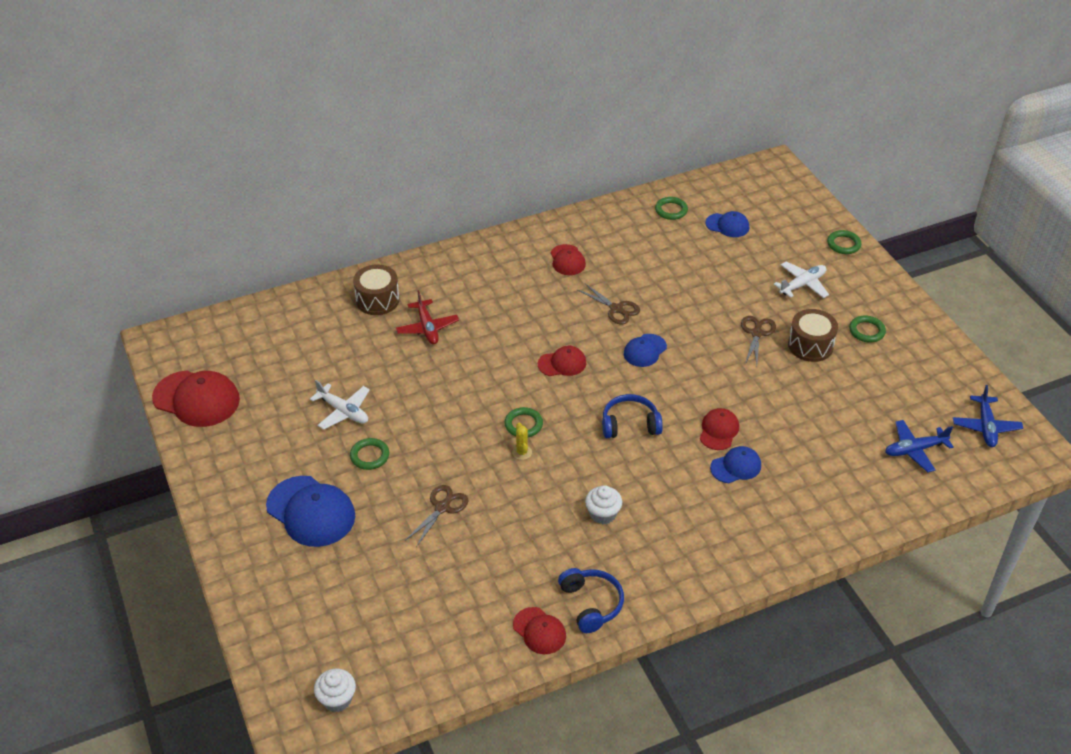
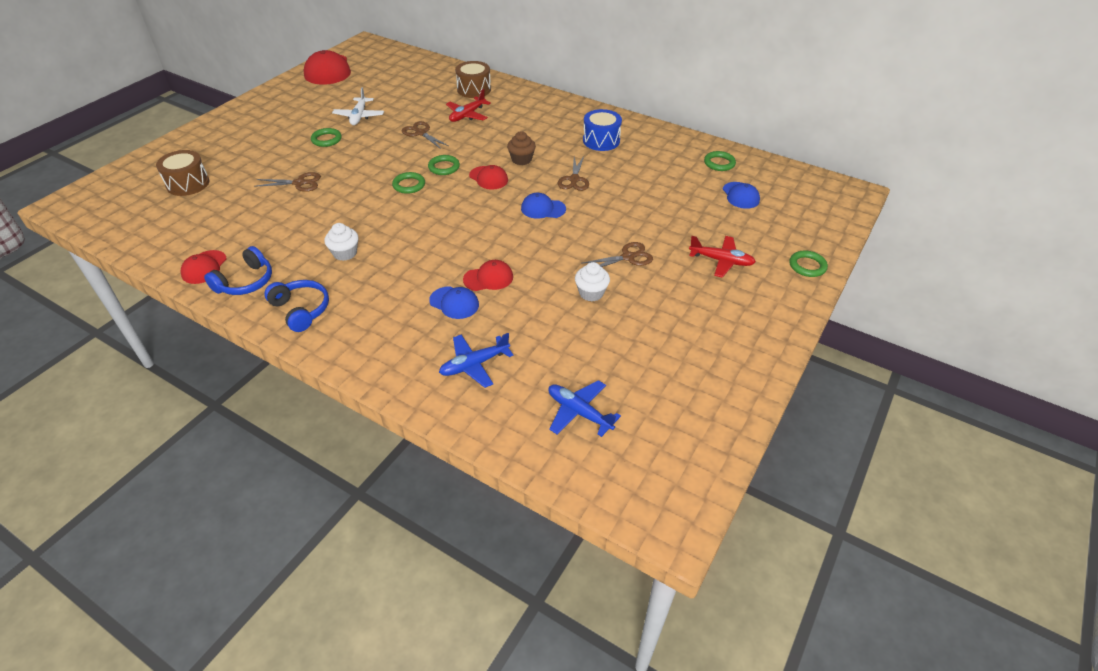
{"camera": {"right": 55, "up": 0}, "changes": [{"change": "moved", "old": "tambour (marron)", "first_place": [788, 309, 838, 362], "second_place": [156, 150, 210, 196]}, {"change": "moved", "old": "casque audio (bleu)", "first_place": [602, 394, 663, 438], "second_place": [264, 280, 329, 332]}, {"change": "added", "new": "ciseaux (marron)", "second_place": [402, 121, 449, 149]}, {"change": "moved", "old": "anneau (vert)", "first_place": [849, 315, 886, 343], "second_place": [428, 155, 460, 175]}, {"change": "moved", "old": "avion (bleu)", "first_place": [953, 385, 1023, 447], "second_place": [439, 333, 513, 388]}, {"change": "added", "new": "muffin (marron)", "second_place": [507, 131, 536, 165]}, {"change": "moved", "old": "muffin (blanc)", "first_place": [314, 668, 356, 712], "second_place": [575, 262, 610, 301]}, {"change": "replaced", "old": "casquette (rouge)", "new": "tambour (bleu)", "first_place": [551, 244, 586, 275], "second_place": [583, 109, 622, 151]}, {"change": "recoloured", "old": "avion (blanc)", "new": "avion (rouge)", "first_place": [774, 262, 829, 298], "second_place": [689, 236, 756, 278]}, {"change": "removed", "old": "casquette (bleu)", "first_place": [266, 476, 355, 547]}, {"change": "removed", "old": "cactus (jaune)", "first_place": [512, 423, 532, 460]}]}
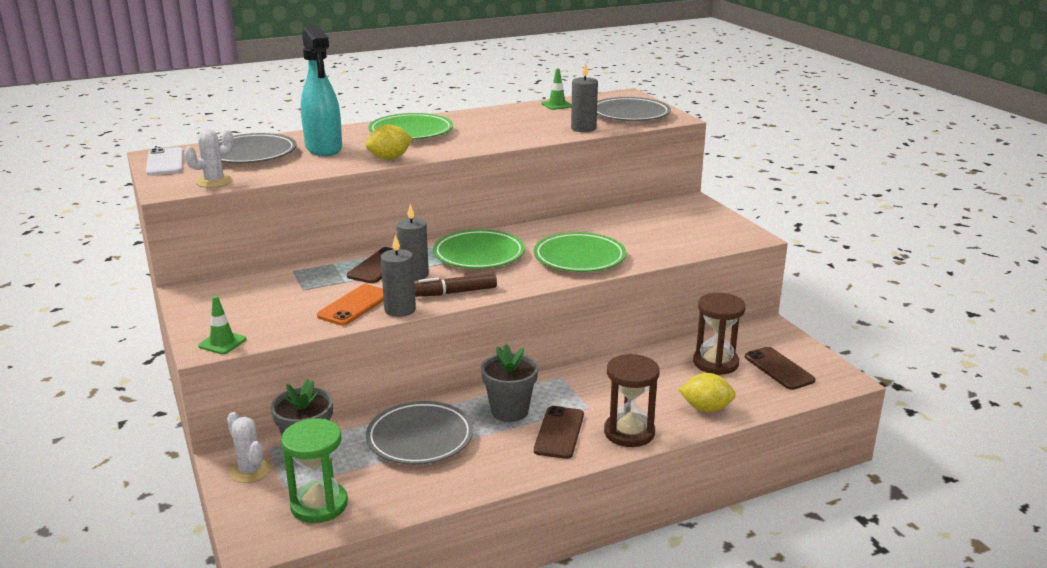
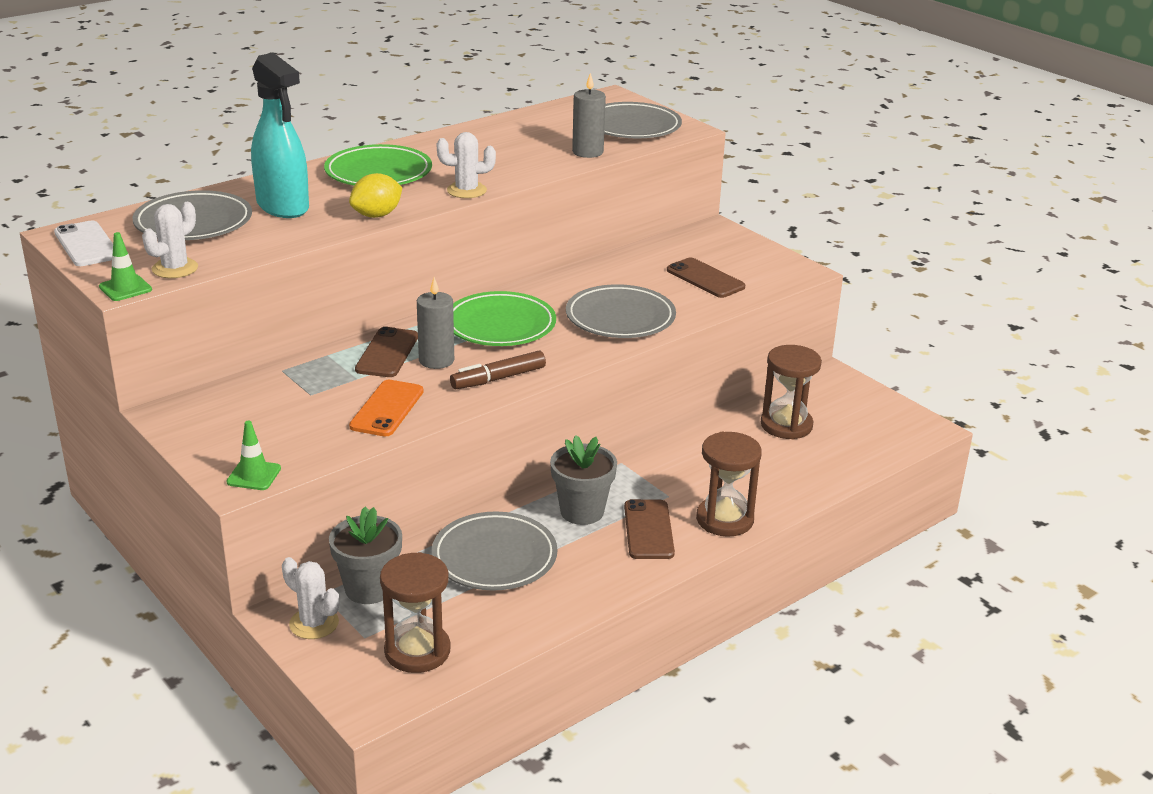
{"camera": {"right": -15, "up": 5}, "changes": [{"change": "moved", "old": "cône de chantier (vert)", "first_place": [542, 68, 572, 110], "second_place": [99, 232, 152, 301]}, {"change": "recoloured", "old": "sablier (vert)", "new": "sablier (marron)", "first_place": [281, 418, 348, 523], "second_place": [380, 552, 451, 673]}, {"change": "added", "new": "cactus (blanc)", "second_place": [437, 132, 496, 198]}, {"change": "recoloured", "old": "assiette (vert)", "new": "assiette (gris)", "first_place": [534, 232, 626, 272], "second_place": [566, 284, 676, 338]}, {"change": "moved", "old": "téléphone (marron)", "first_place": [745, 347, 816, 390], "second_place": [667, 258, 745, 298]}, {"change": "removed", "old": "bougie (gris)", "first_place": [381, 235, 416, 317]}, {"change": "removed", "old": "citron (jaune)", "first_place": [679, 373, 736, 412]}]}
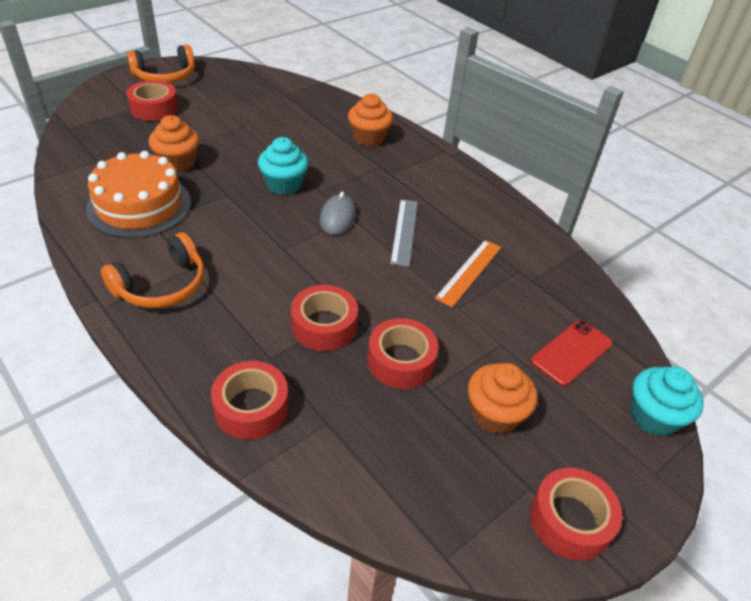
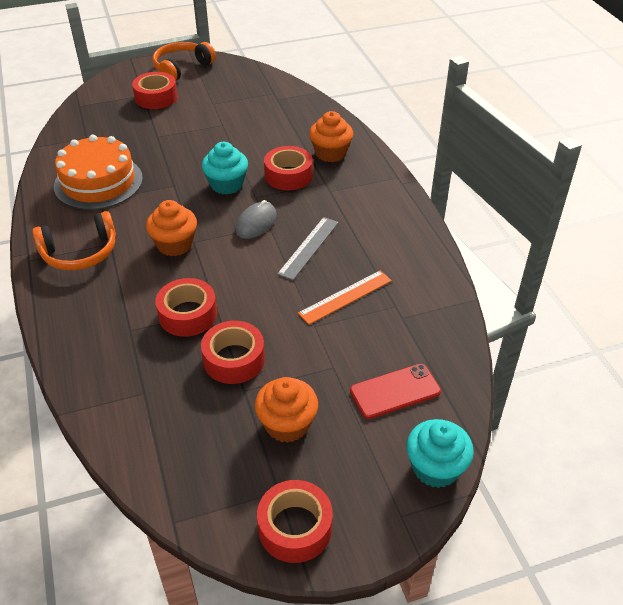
{"camera": {"right": 25, "up": 0}, "changes": [{"change": "moved", "old": "muffin (orange)", "first_place": [149, 115, 199, 172], "second_place": [146, 200, 197, 256]}, {"change": "turned", "old": "casque audio (orange)", "first_place": [127, 44, 195, 83], "second_place": [153, 42, 216, 81], "degrees": 135}, {"change": "moved", "old": "ruban adhésif (rouge)", "first_place": [211, 361, 289, 440], "second_place": [264, 146, 313, 190]}]}
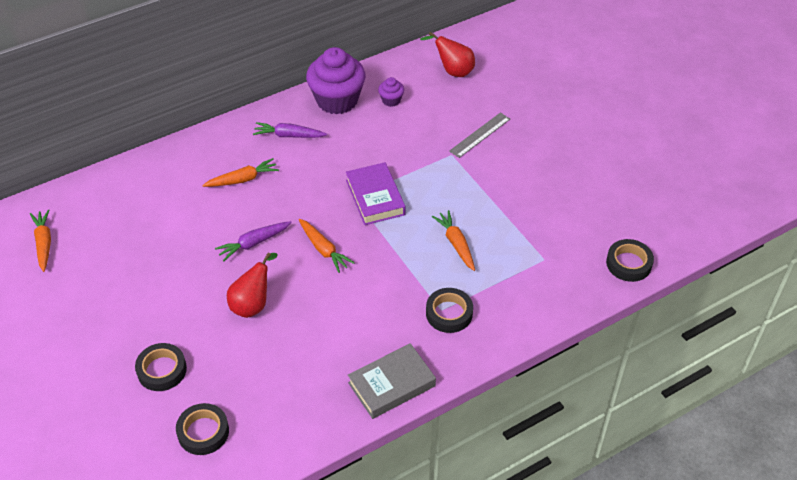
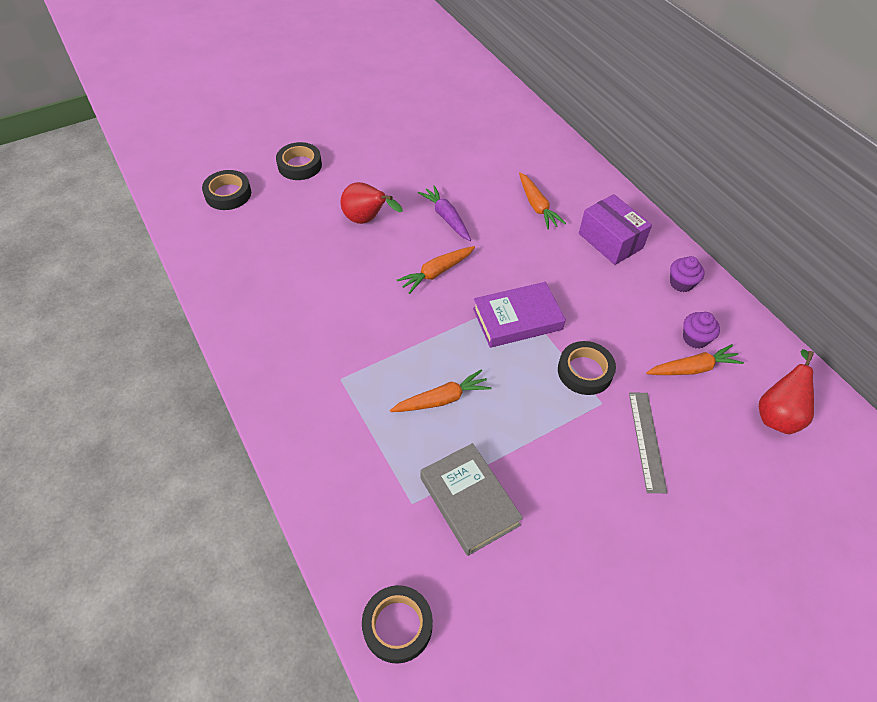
{"camera": {"right": 90, "up": 5}, "changes": [{"change": "moved", "old": "livre (gris)", "first_place": [348, 343, 436, 419], "second_place": [420, 443, 523, 556]}, {"change": "moved", "old": "ruban adhésif (noir)", "first_place": [426, 288, 473, 333], "second_place": [558, 341, 616, 395]}, {"change": "replaced", "old": "carotte (violet)", "new": "boîte (violet)", "first_place": [253, 122, 327, 138], "second_place": [579, 194, 652, 265]}, {"change": "turned", "old": "règle (gris)", "first_place": [449, 112, 510, 158], "second_place": [629, 392, 667, 493], "degrees": 45}, {"change": "moved", "old": "carotte (orange)", "first_place": [30, 209, 51, 272], "second_place": [646, 344, 744, 375]}, {"change": "resized", "old": "muffin (violet)", "first_place": [306, 47, 365, 114], "second_place": [670, 256, 704, 292], "factor": 0.45}]}
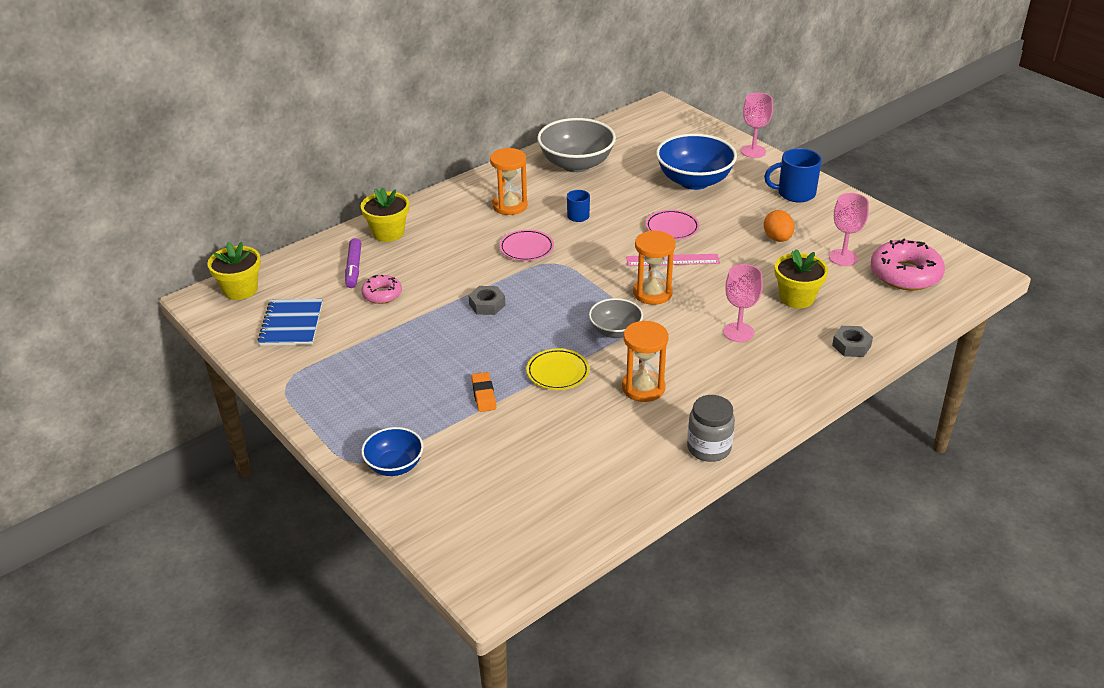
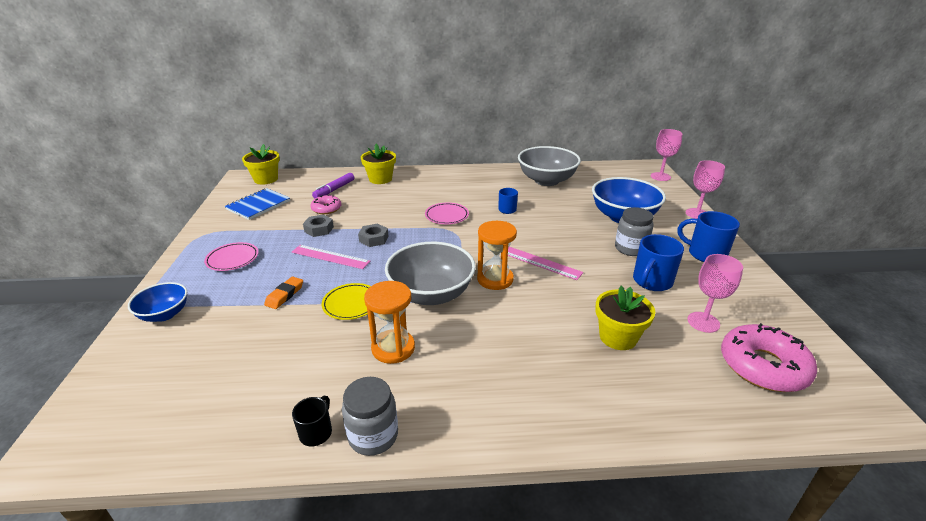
{"camera": {"right": 35, "up": -5}, "changes": [{"change": "moved", "old": "assiette (rose)", "first_place": [646, 210, 699, 240], "second_place": [204, 242, 259, 271]}, {"change": "added", "new": "règle (rose)", "second_place": [292, 245, 370, 269]}, {"change": "added", "new": "tasse (noir)", "second_place": [292, 396, 332, 446]}, {"change": "moved", "old": "écrou (gris)", "first_place": [832, 326, 873, 357], "second_place": [303, 214, 334, 237]}, {"change": "resized", "old": "bol (gris)", "first_place": [589, 298, 643, 338], "second_place": [385, 242, 476, 305], "factor": 1.76}, {"change": "added", "new": "bocal (gris)", "second_place": [615, 207, 653, 256]}, {"change": "replaced", "old": "œuf (orange)", "new": "tasse (bleu)", "first_place": [764, 210, 795, 242], "second_place": [633, 234, 684, 291]}, {"change": "moved", "old": "verre à pied (rose)", "first_place": [724, 264, 763, 342], "second_place": [651, 129, 682, 181]}, {"change": "removed", "old": "sablier (orange)", "first_place": [490, 148, 528, 215]}]}
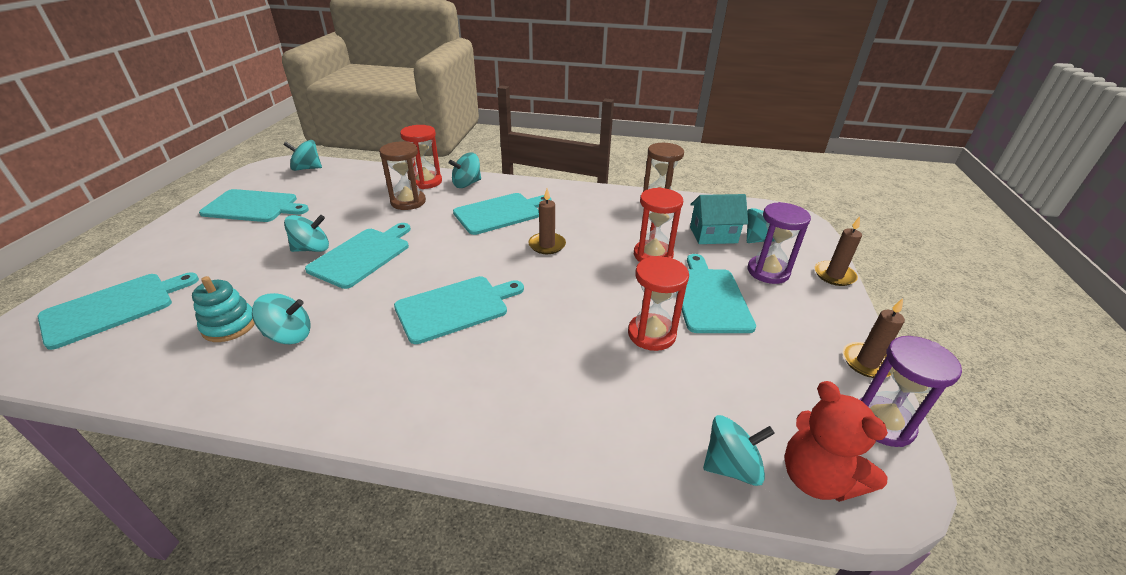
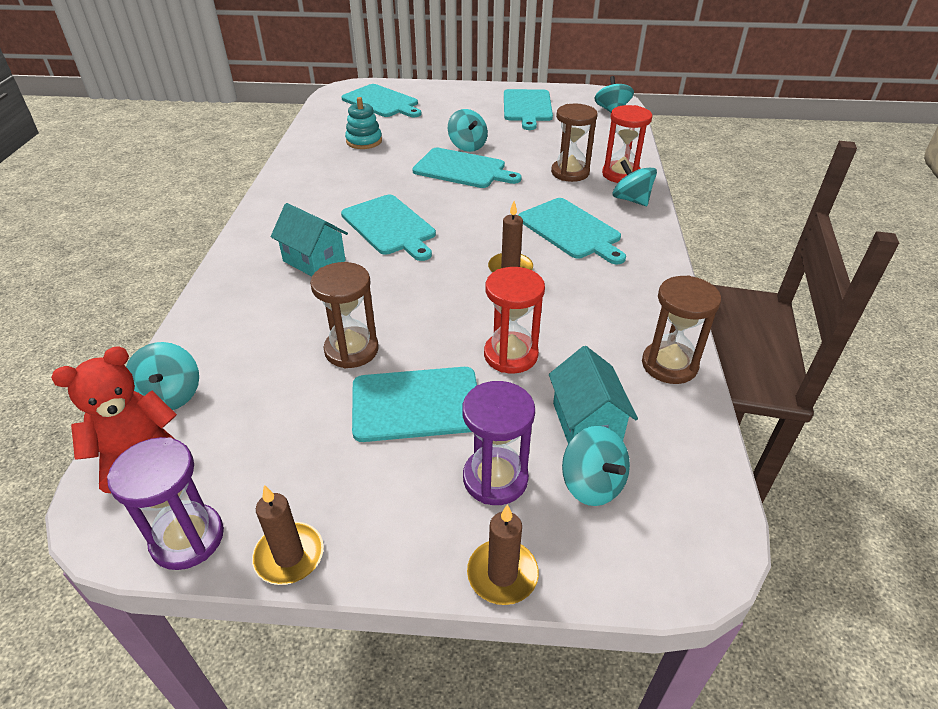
{"camera": {"right": 85, "up": 5}, "changes": [{"change": "added", "new": "maison (turquoise)", "second_place": [271, 203, 348, 276]}, {"change": "recoloured", "old": "sablier (rouge)", "new": "sablier (marron)", "first_place": [628, 256, 689, 351], "second_place": [310, 262, 379, 368]}, {"change": "removed", "old": "toupie (turquoise)", "first_place": [252, 293, 311, 344]}]}
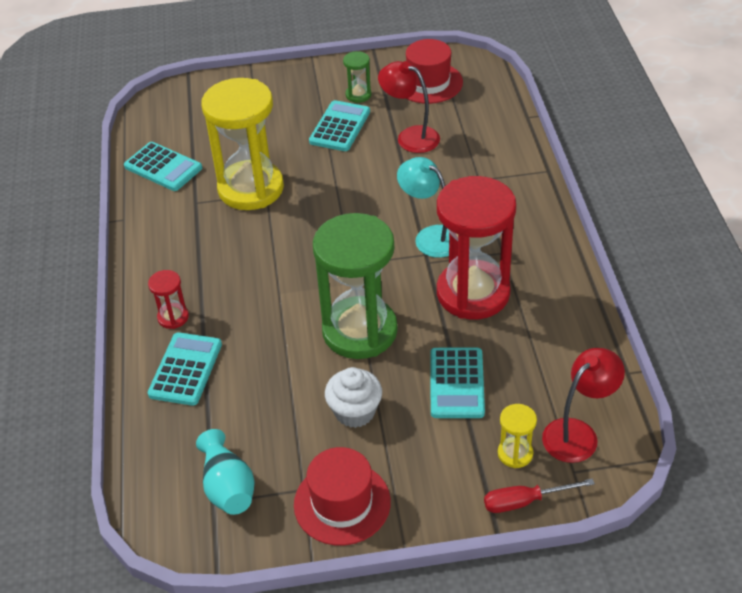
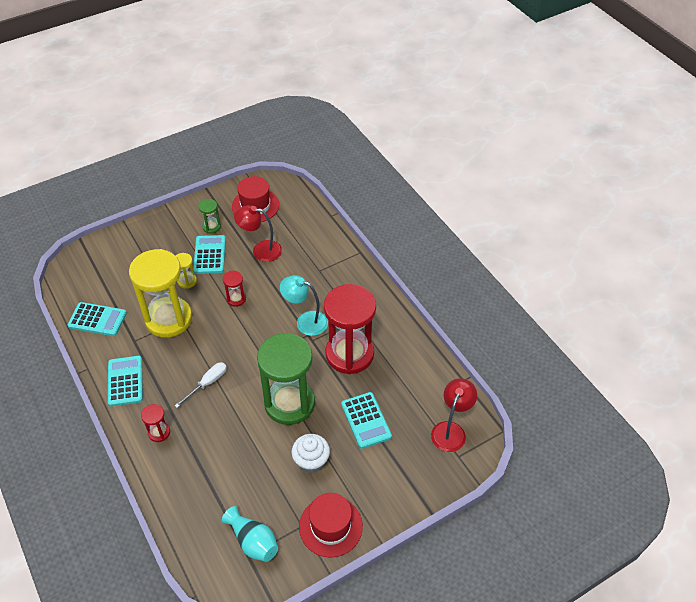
{"camera": {"right": -25, "up": 5}, "changes": [{"change": "moved", "old": "calculatrice (turquoise)", "first_place": [148, 332, 222, 406], "second_place": [108, 356, 143, 407]}, {"change": "moved", "old": "sablier (jaune)", "first_place": [498, 404, 537, 468], "second_place": [175, 253, 197, 289]}, {"change": "added", "new": "tournevis (blanc)", "second_place": [175, 362, 227, 408]}, {"change": "added", "new": "sablier (rouge)", "second_place": [223, 270, 246, 307]}, {"change": "removed", "old": "tournevis (rouge)", "first_place": [484, 479, 595, 513]}]}
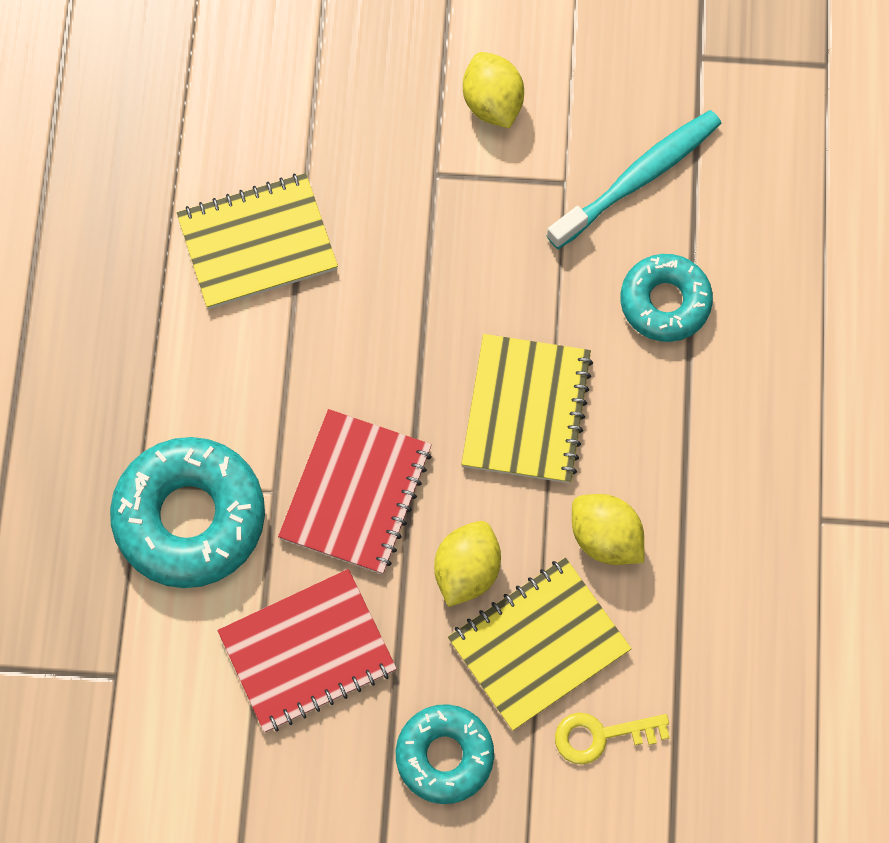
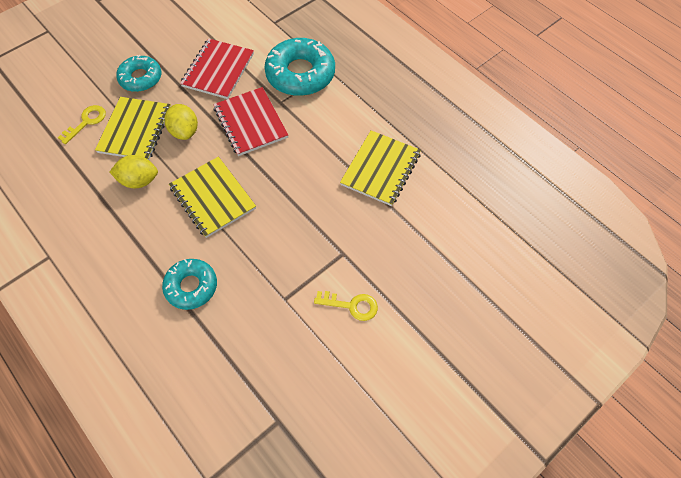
{"camera": {"right": 135, "up": -10}, "changes": [{"change": "replaced", "old": "citron (jaune)", "new": "clé (jaune)", "first_place": [463, 52, 524, 128], "second_place": [314, 291, 378, 321]}, {"change": "removed", "old": "brosse à dents (turquoise)", "first_place": [547, 110, 721, 249]}]}
